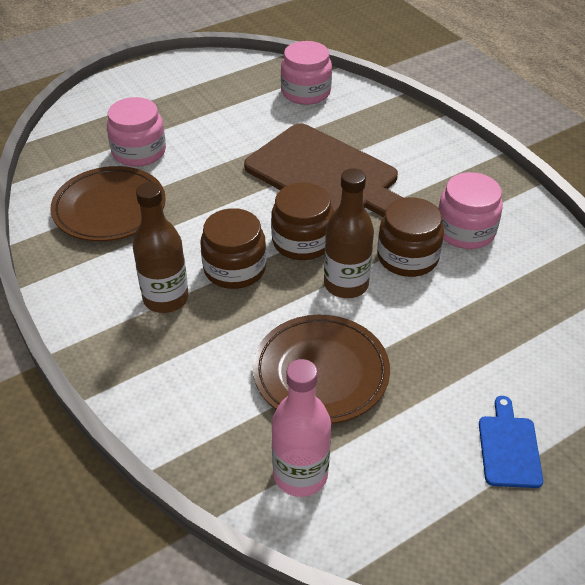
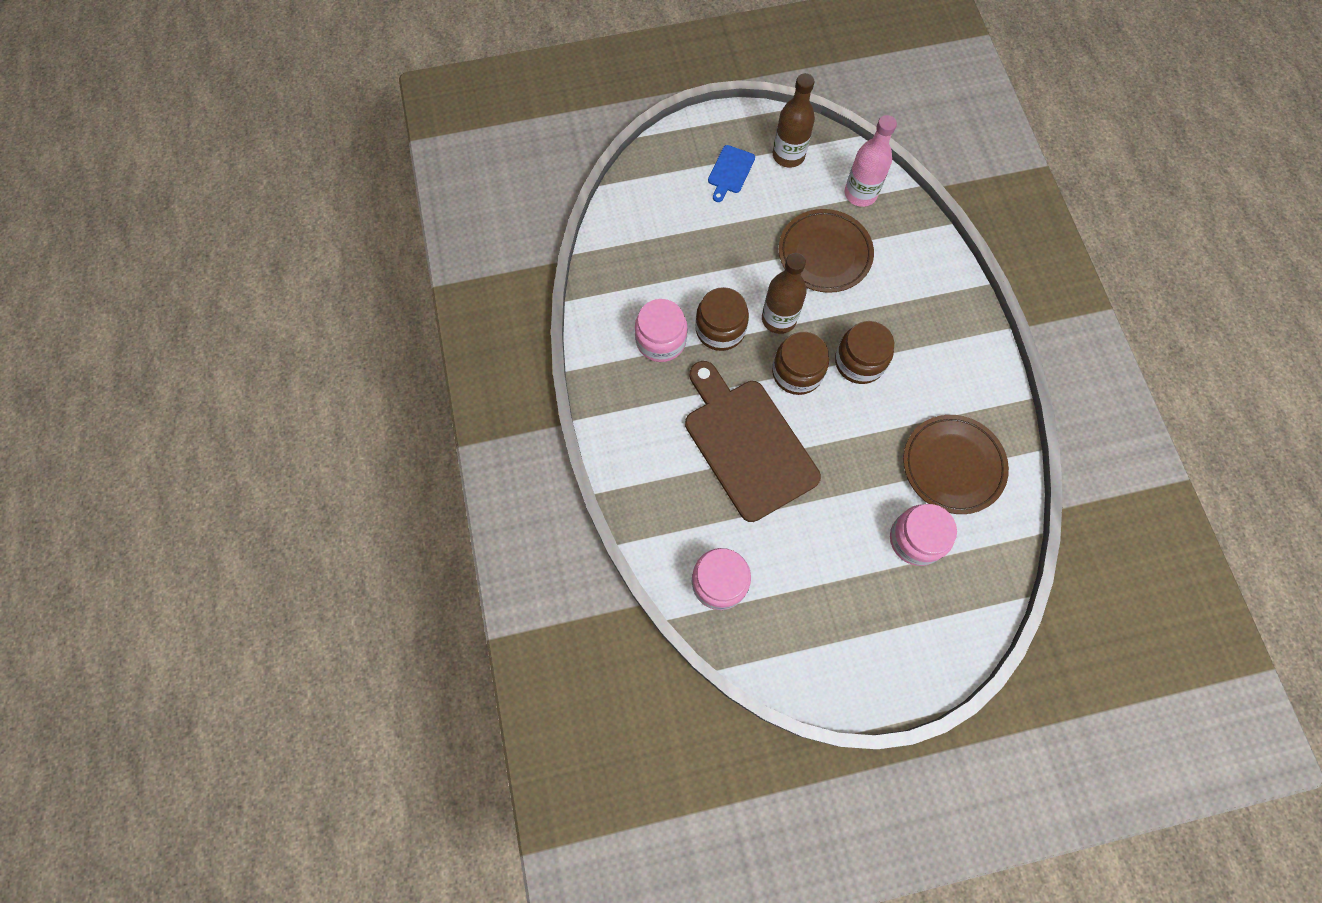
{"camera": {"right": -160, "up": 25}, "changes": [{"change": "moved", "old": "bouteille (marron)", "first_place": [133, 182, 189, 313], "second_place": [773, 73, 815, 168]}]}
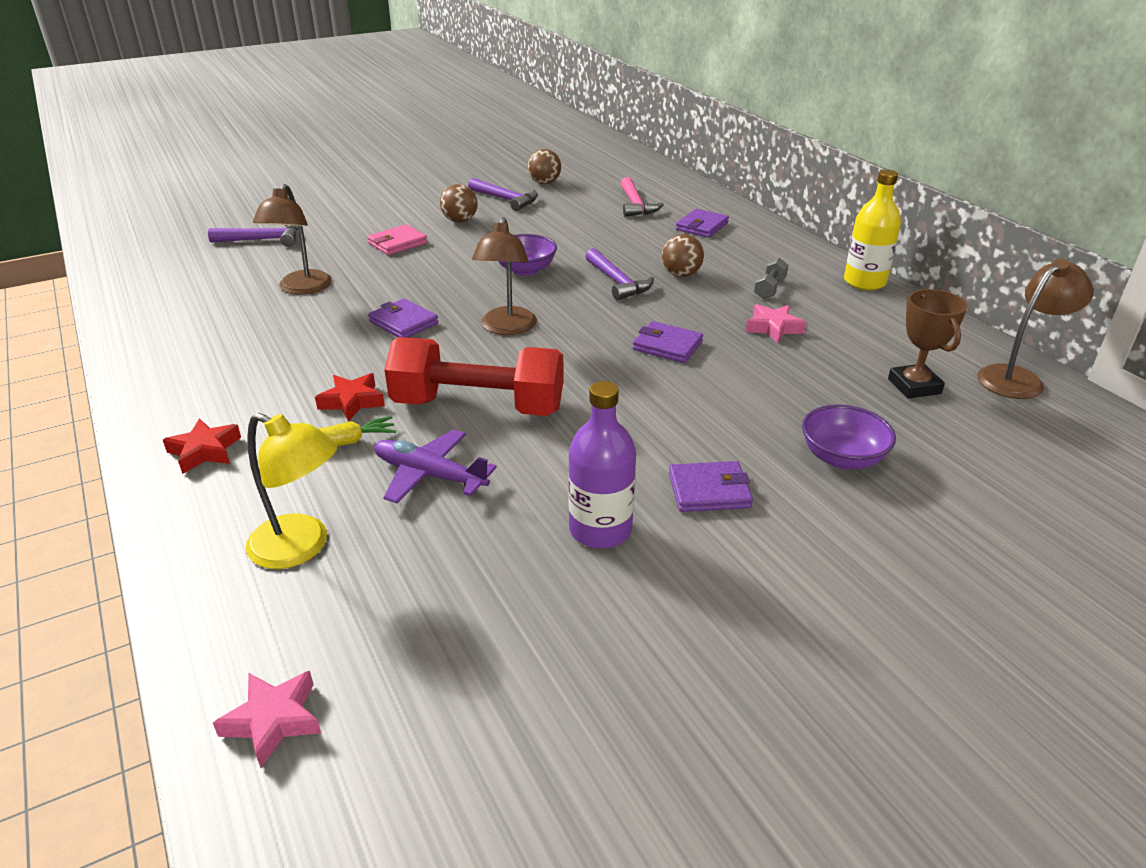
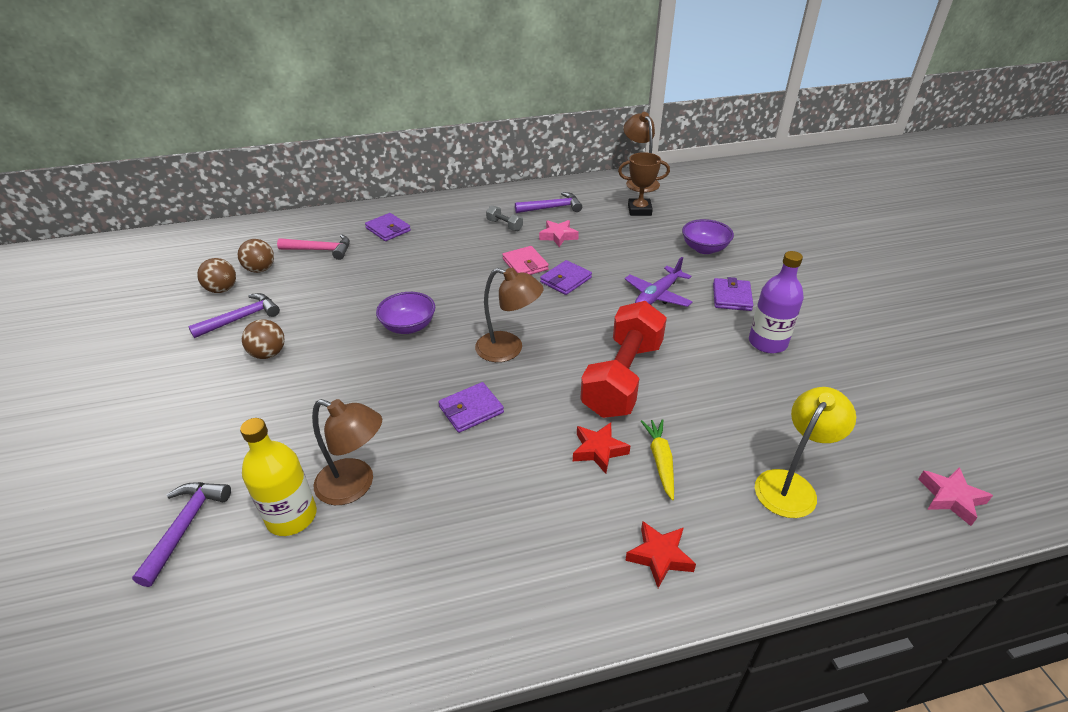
{"camera": {"right": -75, "up": 5}, "changes": [{"change": "moved", "old": "balle (marron)", "first_place": [662, 234, 704, 277], "second_place": [238, 239, 274, 273]}, {"change": "moved", "old": "bouteille (jaune)", "first_place": [844, 170, 901, 290], "second_place": [240, 418, 317, 536]}, {"change": "moved", "old": "portefeuille (rose)", "first_place": [367, 224, 428, 255], "second_place": [502, 246, 549, 275]}, {"change": "moved", "old": "marteau (violet)", "first_place": [585, 248, 654, 300], "second_place": [515, 192, 582, 213]}, {"change": "moved", "old": "avion (violet)", "first_place": [374, 429, 497, 503], "second_place": [625, 257, 693, 307]}]}
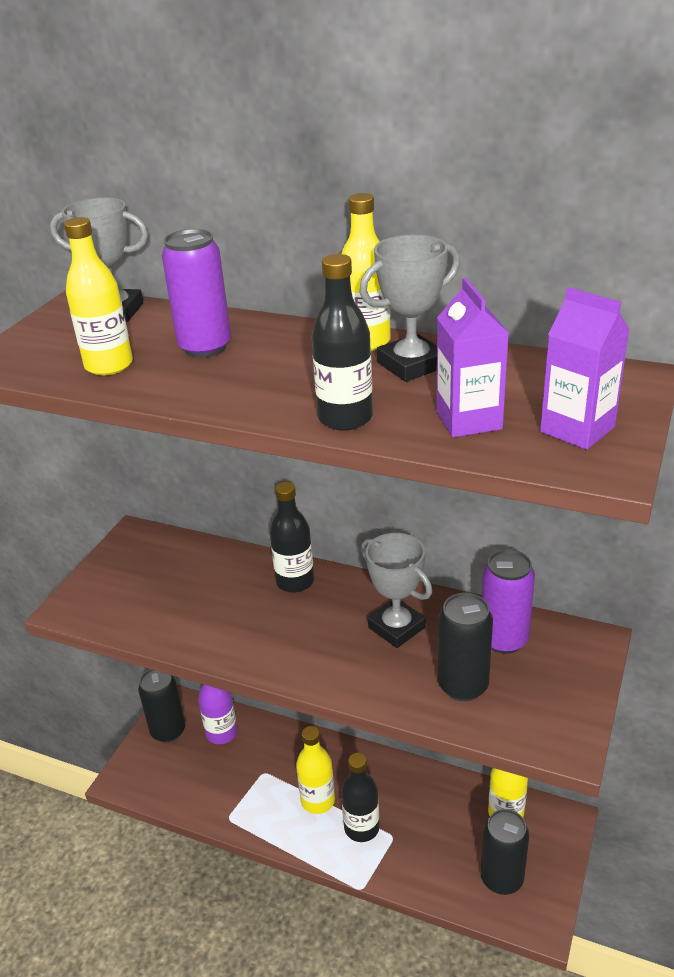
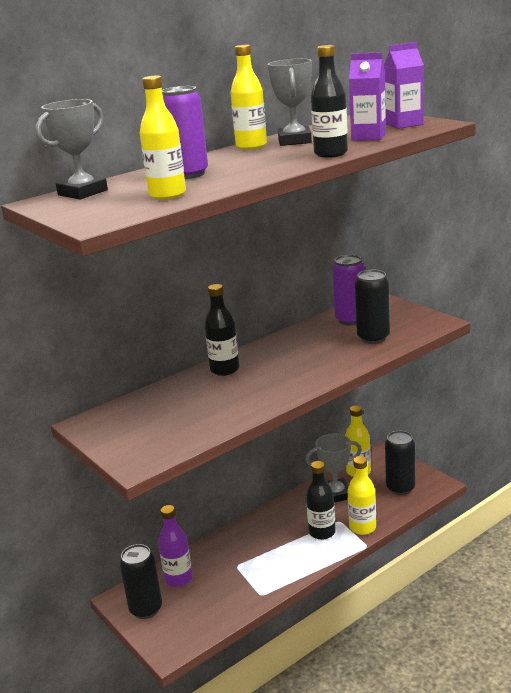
{"camera": {"right": -60, "up": -10}, "changes": [{"change": "moved", "old": "trophée (gris)", "first_place": [361, 533, 432, 648], "second_place": [306, 433, 362, 502]}, {"change": "moved", "old": "bouteille (jaune)", "first_place": [296, 726, 335, 814], "second_place": [347, 456, 376, 535]}]}
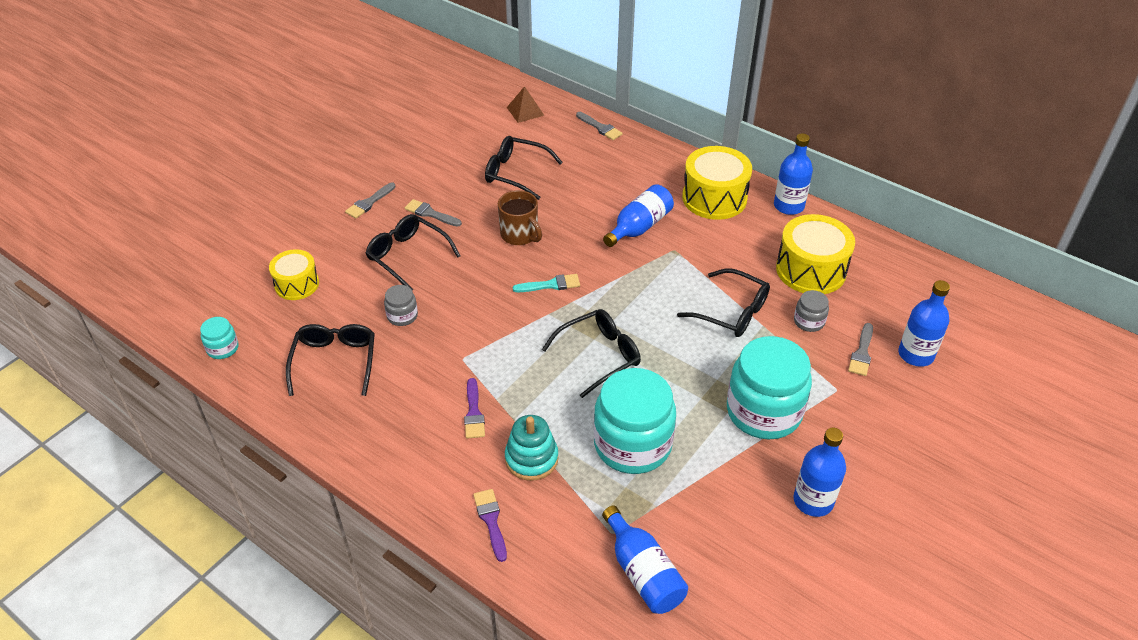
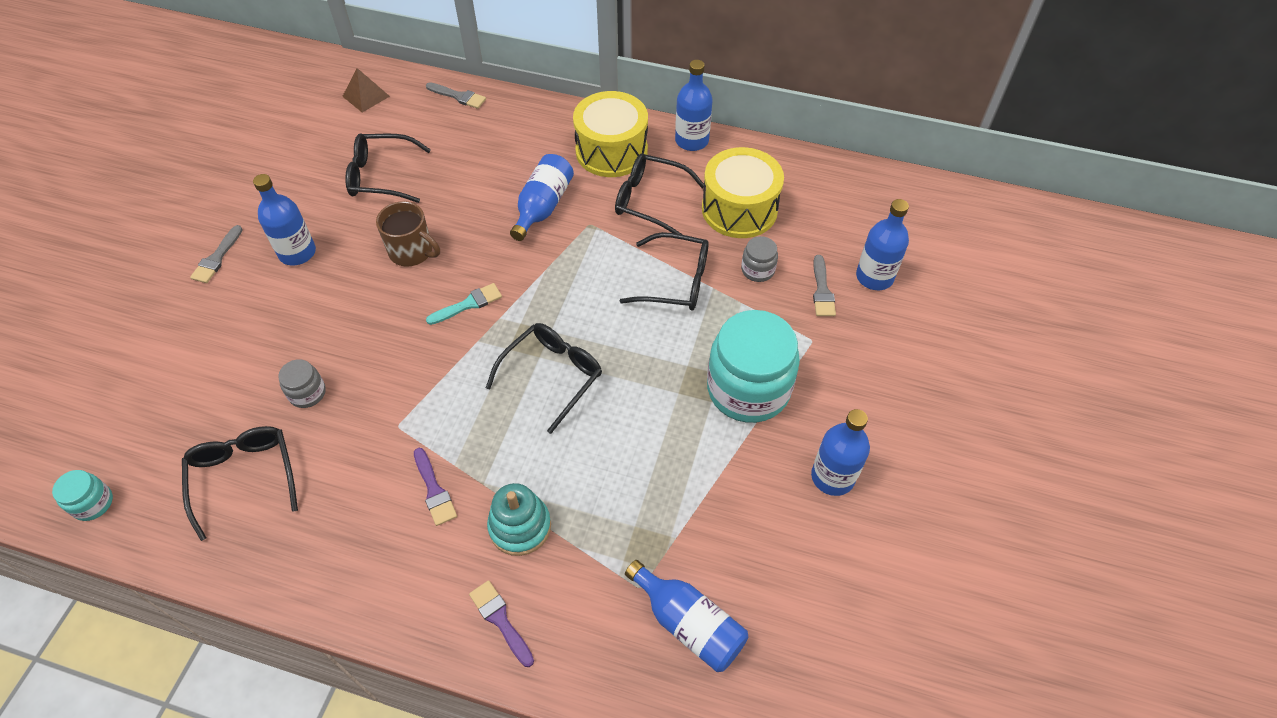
{"camera": {"right": -20, "up": 10}, "changes": [{"change": "replaced", "old": "pinceau (gris)", "new": "bouteille (bleu)", "first_place": [405, 199, 462, 227], "second_place": [253, 174, 316, 266]}, {"change": "moved", "old": "lunettes (noir)", "first_place": [366, 214, 460, 291], "second_place": [615, 154, 704, 235]}, {"change": "removed", "old": "tambour (jaune)", "first_place": [269, 249, 319, 300]}, {"change": "removed", "old": "bocal (turquoise)", "first_place": [594, 368, 676, 474]}]}
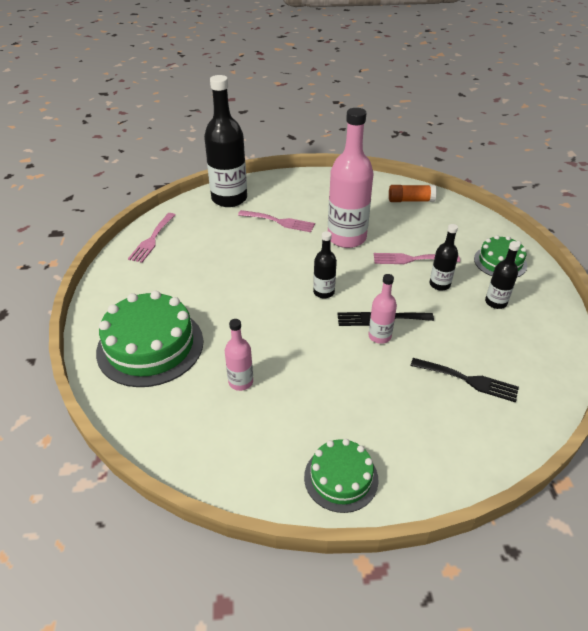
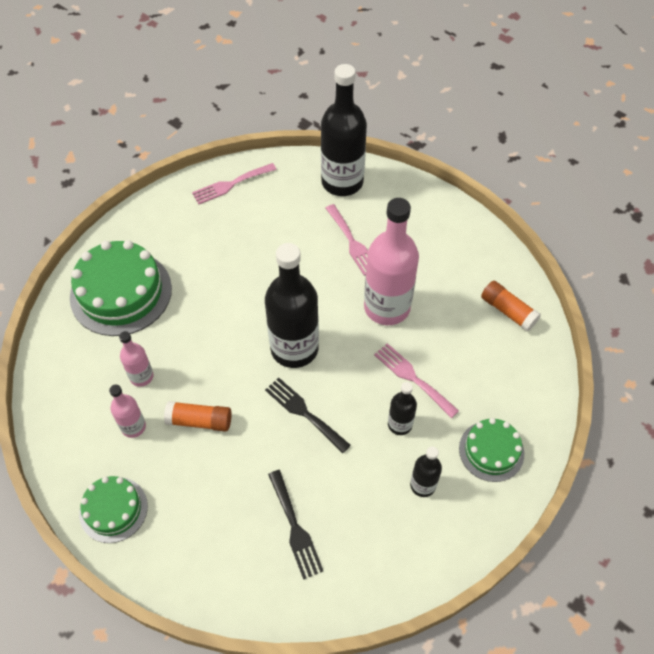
{"camera": {"right": 45, "up": 15}, "changes": [{"change": "moved", "old": "bouteille (rose)", "first_place": [368, 274, 397, 344], "second_place": [109, 384, 146, 438]}, {"change": "added", "new": "bâton de colle (orange)", "second_place": [164, 401, 232, 432]}, {"change": "resized", "old": "bouteille (noir)", "first_place": [313, 231, 337, 299], "second_place": [265, 243, 319, 368], "factor": 2.05}]}
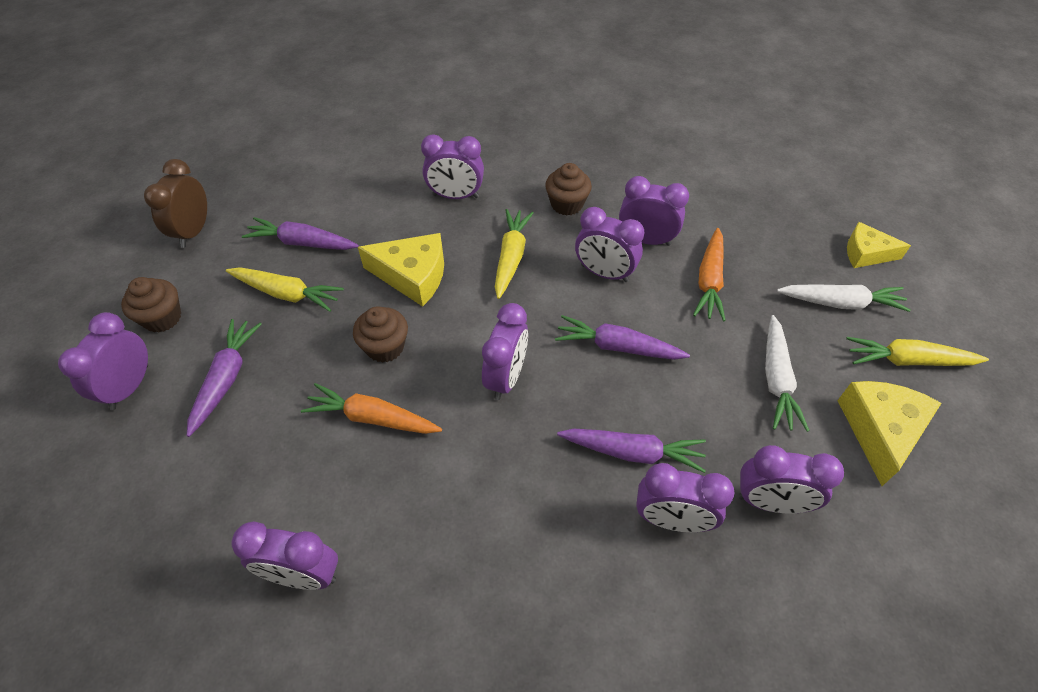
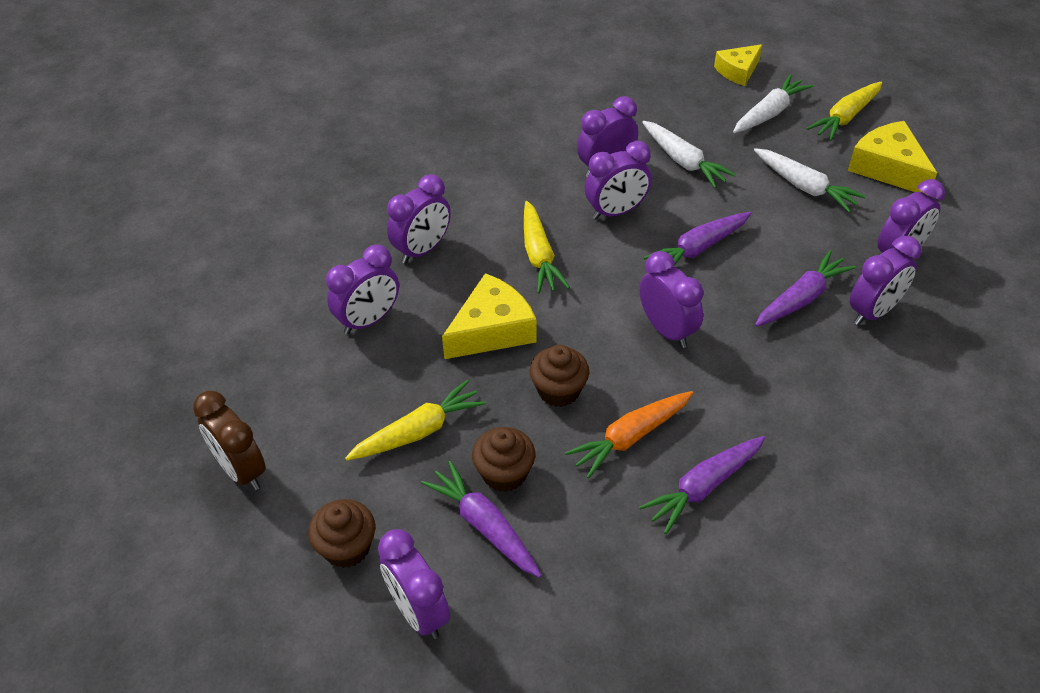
{"camera": {"right": -50, "up": -5}, "changes": [{"change": "moved", "old": "réveil (violet)", "first_place": [232, 521, 338, 590], "second_place": [326, 245, 399, 334]}, {"change": "moved", "old": "muffin (marron)", "first_place": [545, 163, 592, 215], "second_place": [472, 427, 535, 492]}, {"change": "turned", "old": "carotte (jaune)", "first_place": [495, 209, 533, 299], "second_place": [524, 201, 570, 294], "degrees": -150}, {"change": "moved", "old": "carotte (violet)", "first_place": [242, 217, 359, 250], "second_place": [639, 436, 765, 534]}, {"change": "recoloured", "old": "carotte (orange)", "new": "carotte (blanc)", "first_place": [693, 228, 726, 322], "second_place": [642, 121, 736, 188]}]}
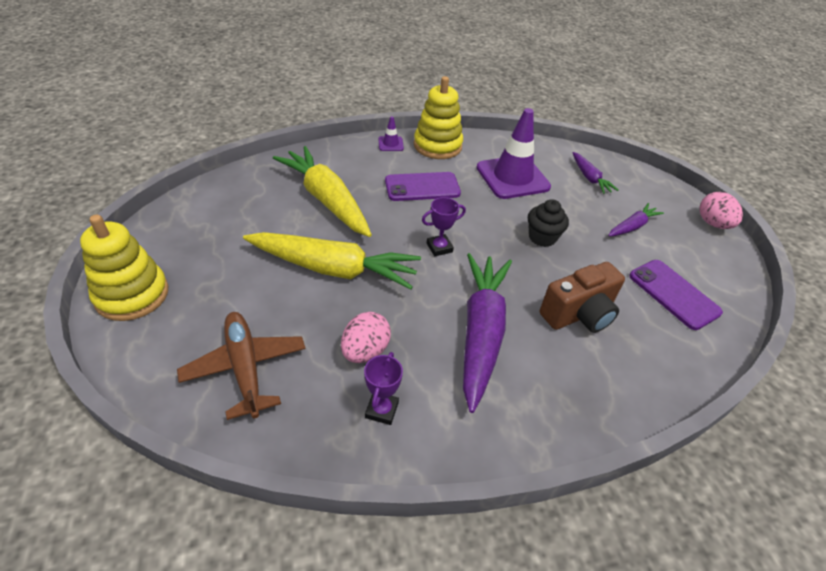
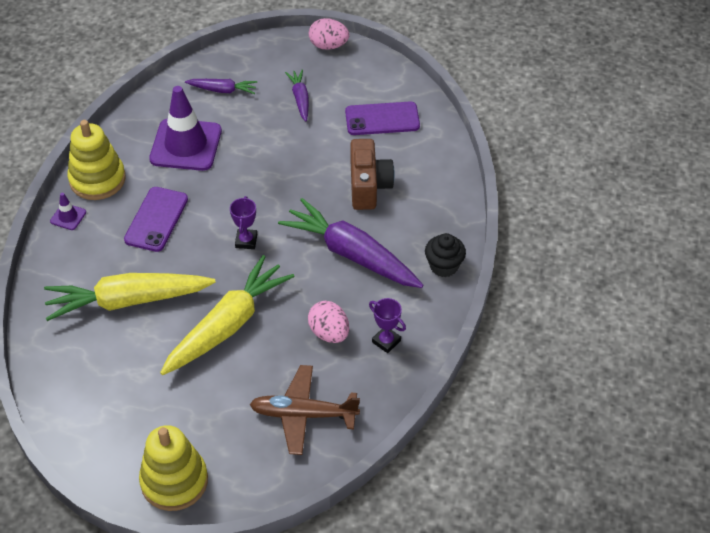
{"camera": {"right": -60, "up": 5}, "changes": [{"change": "moved", "old": "muffin (noir)", "first_place": [528, 199, 569, 247], "second_place": [425, 233, 466, 277]}]}
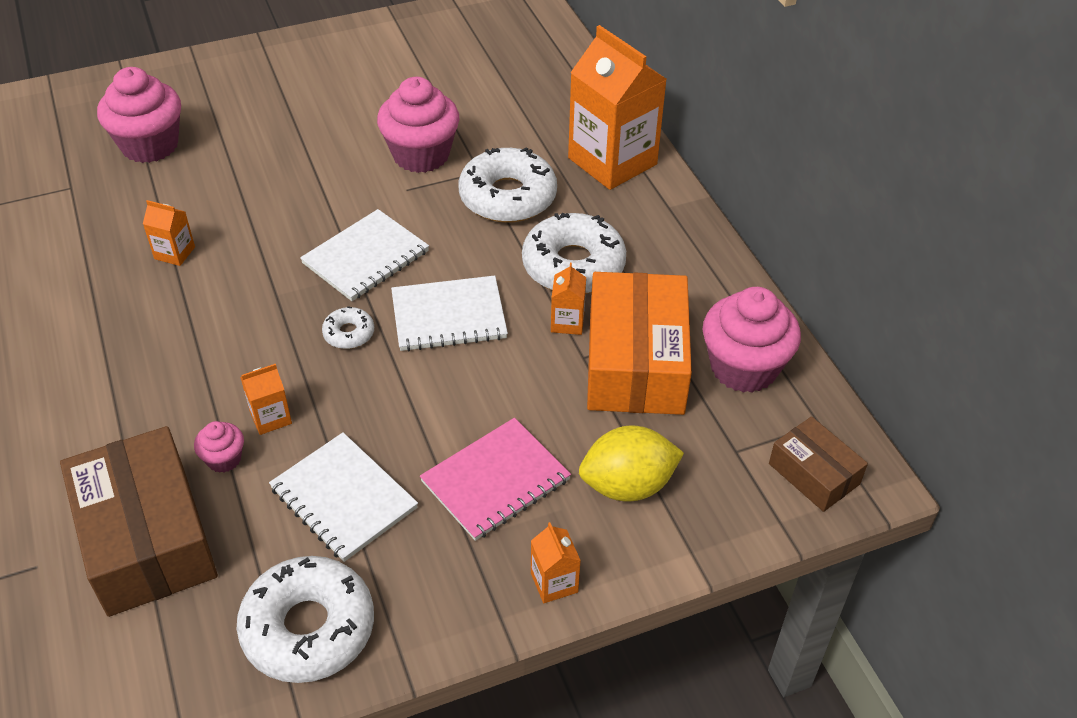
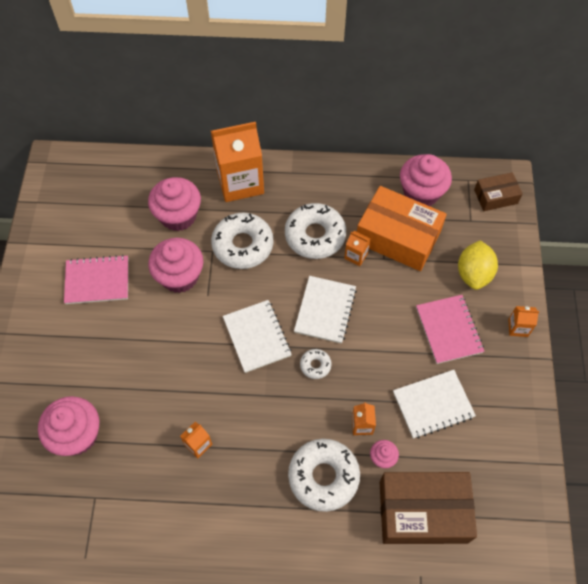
{"camera": {"right": -65, "up": 15}, "changes": [{"change": "added", "new": "carnet (rose)", "second_place": [64, 255, 128, 304]}, {"change": "added", "new": "muffin (rose)", "second_place": [148, 177, 201, 231]}, {"change": "moved", "old": "beignet (blanc)", "first_place": [237, 556, 374, 683], "second_place": [288, 439, 360, 512]}]}
